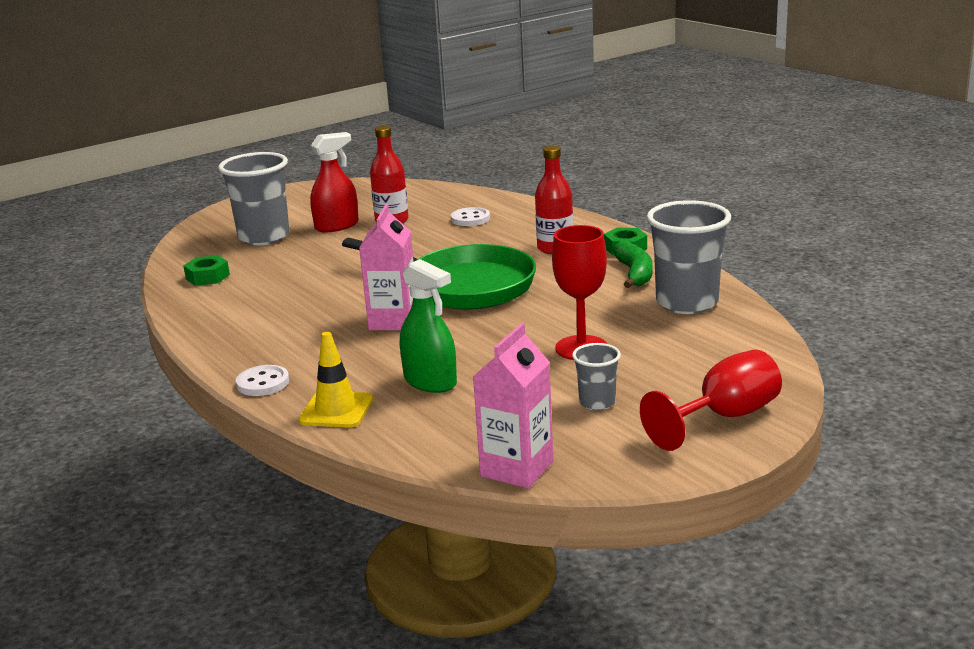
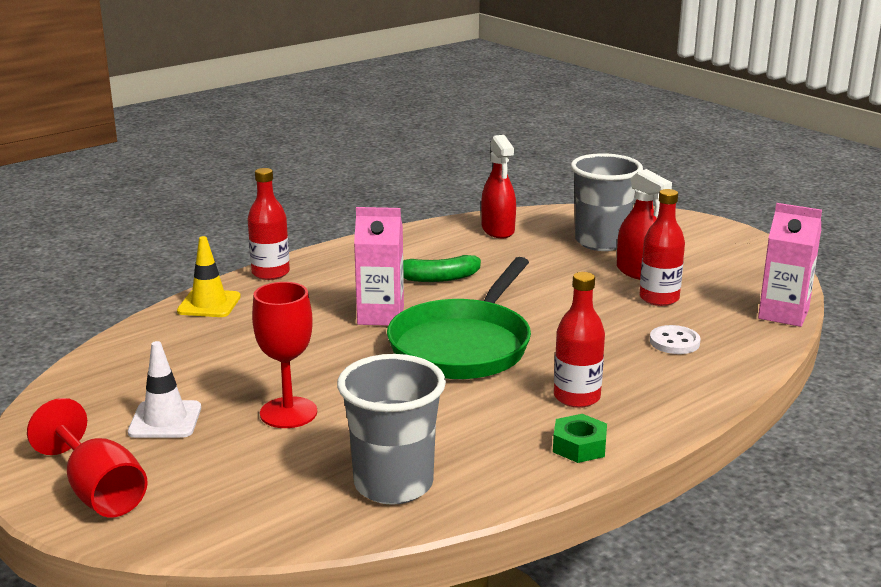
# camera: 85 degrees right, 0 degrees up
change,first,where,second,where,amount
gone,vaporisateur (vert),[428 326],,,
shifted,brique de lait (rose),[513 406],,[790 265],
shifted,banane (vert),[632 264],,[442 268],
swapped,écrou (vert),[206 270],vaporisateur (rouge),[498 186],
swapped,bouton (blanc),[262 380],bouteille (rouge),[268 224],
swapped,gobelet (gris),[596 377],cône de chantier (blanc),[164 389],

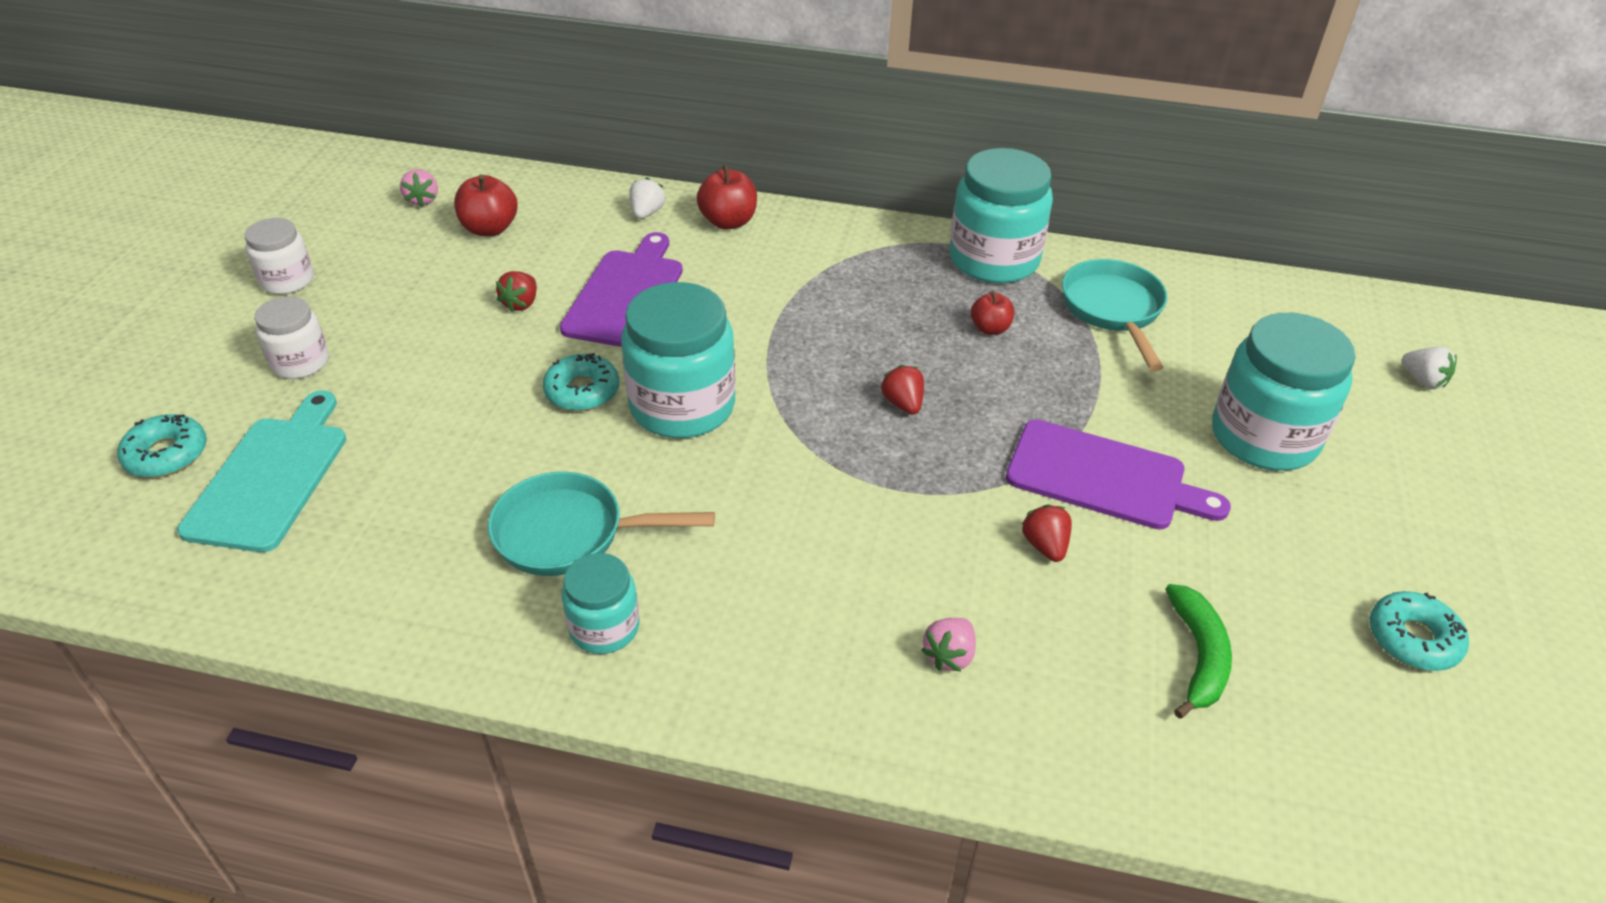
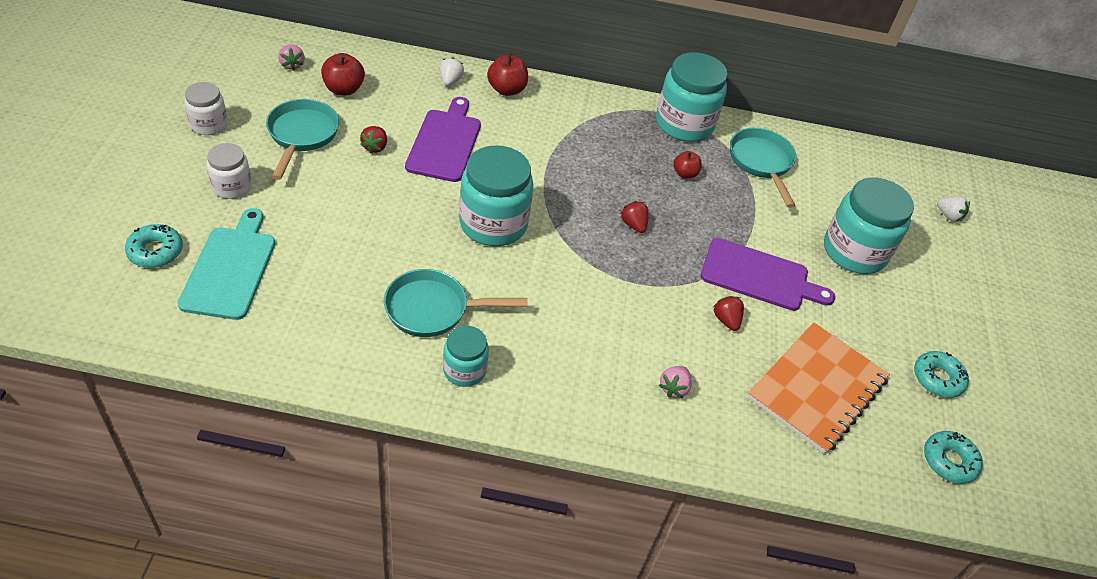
# camera: 10 degrees left, 5 degrees up
change,first,where,second,where,amount
new,,,poêle (turquoise),[302 139],
shifted,beignet (turquoise),[580 382],,[953 457],
swapped,banane (vert),[1199 651],carnet (orange),[818 388],

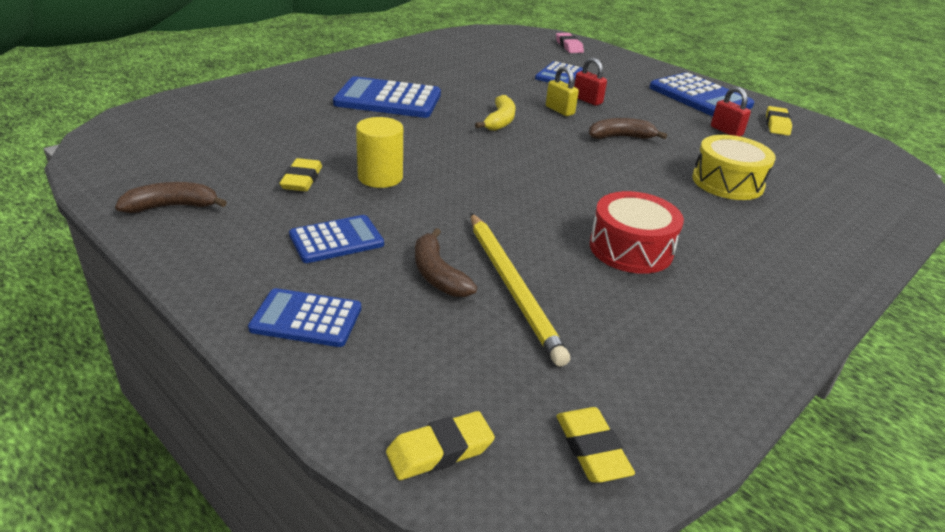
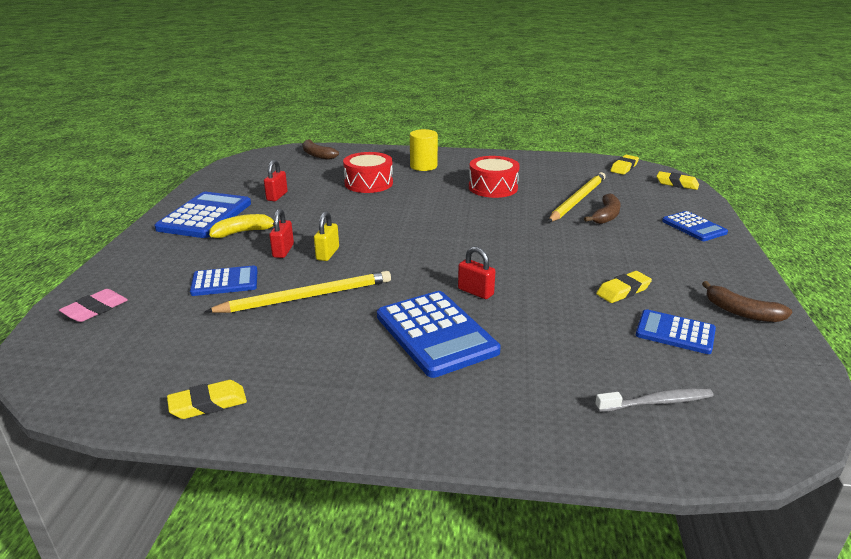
# camera: 125 degrees left, 5 degrees down
change,first,where,second,where,amount
new,,,crayon (jaune),[298 292],
new,,,cadenas (rouge),[477 272],
new,,,brosse à dents (gris),[654 400],
shifted,calculatrice (bleu),[336 239],,[676 331],
shifted,cylindre (jaune),[379 152],,[424 150],
shifted,banane (jaune),[495 113],,[241 226],
shifted,banane (marron),[628 128],,[321 149],
shifted,gomme (jaune),[779 121],,[207 399],
repainted,tambour (jaune),[733 167],tambour (rouge),[368 172],

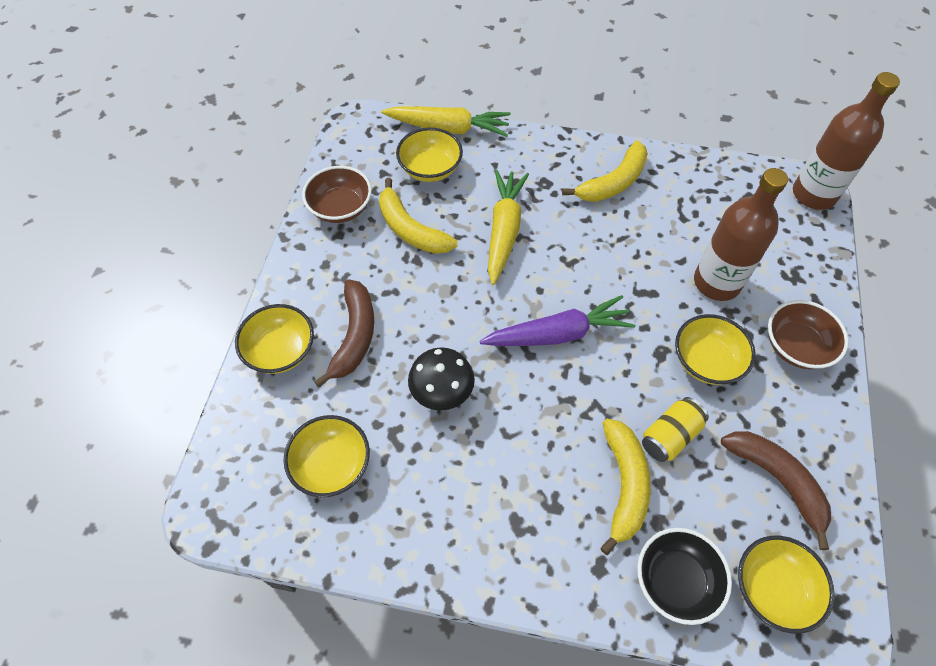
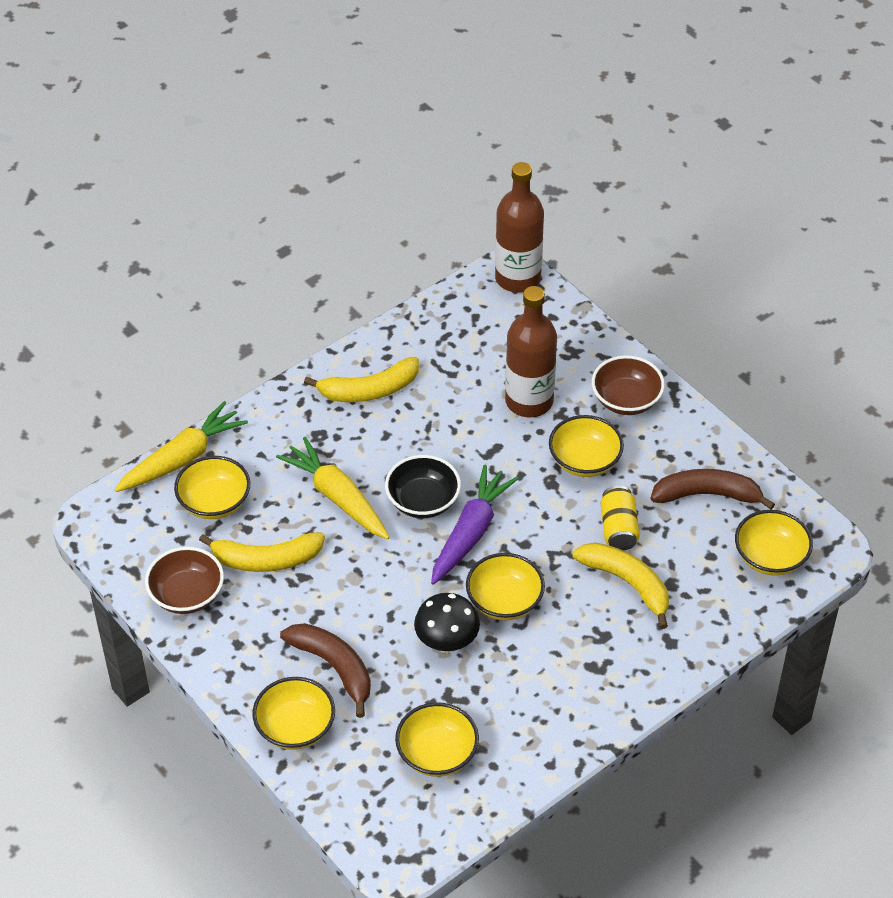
# camera: 50 degrees left, 10 degrees down
change,first,where,second,where,amount
new,,,bol (jaune),[505 586],
shifted,bol (noir),[684 576],,[423 486],
rotated,banane (jaune),[605 171],,[361 379],75 degrees clockwise

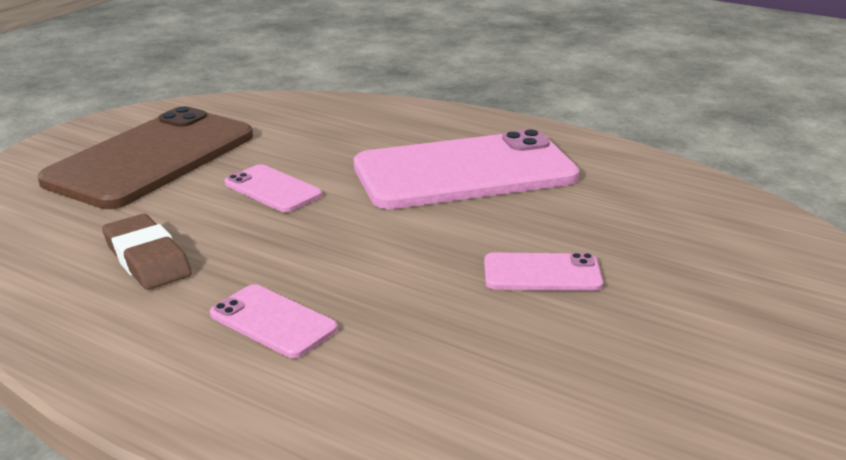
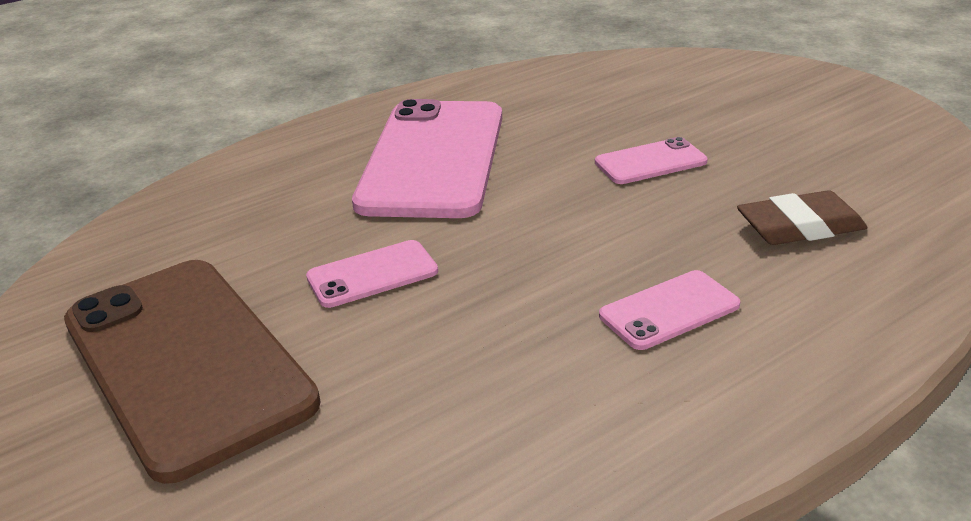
# camera: 65 degrees left, 5 degrees up
change,first,where,second,where,amount
shifted,gomme (marron),[147 252],,[802 217],
rotated,téléphone (rose),[543 271],,[651 160],45 degrees clockwise

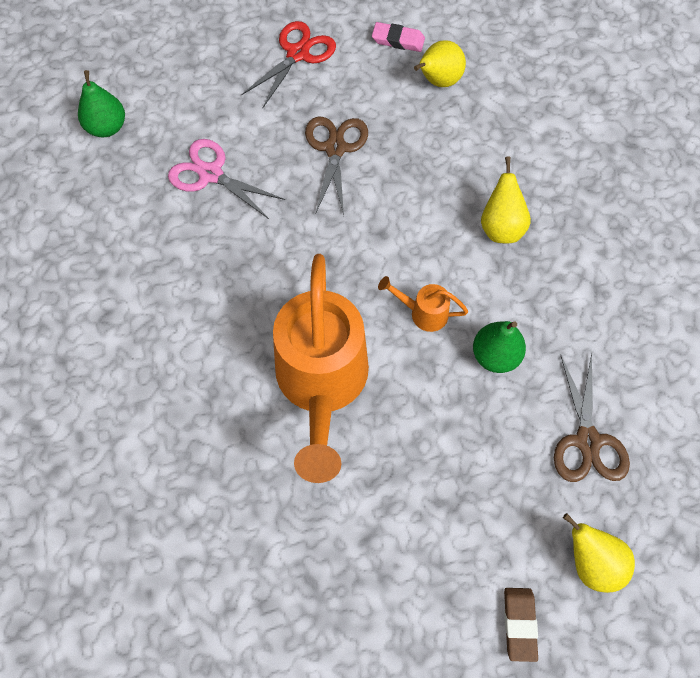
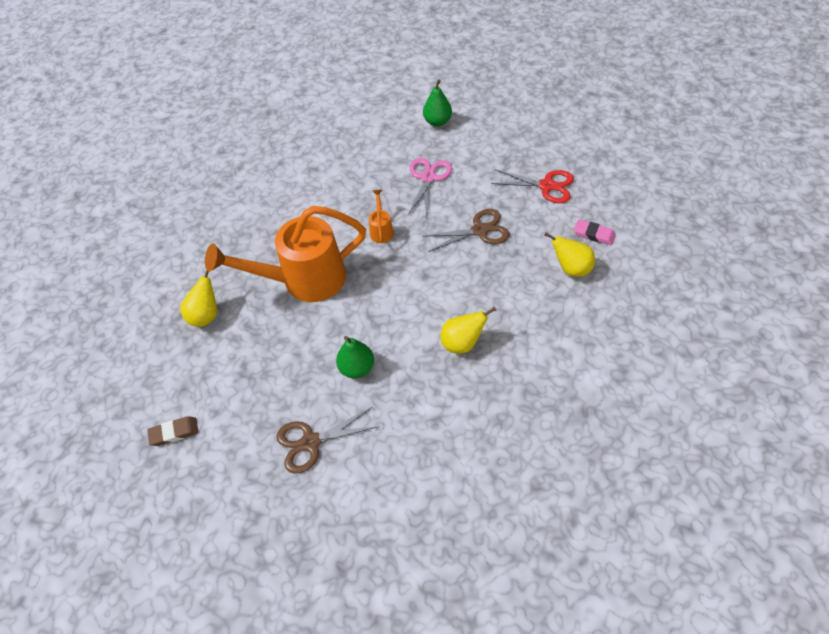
# camera: 75 degrees right, 10 degrees down
change,first,where,second,where,amount
shifted,arrosoir (orange),[423 304],,[381 216],
shifted,poire (jaune),[599 553],,[198 298],
rotated,gomme (rose),[398 37],,[595 232],60 degrees counterclockwise

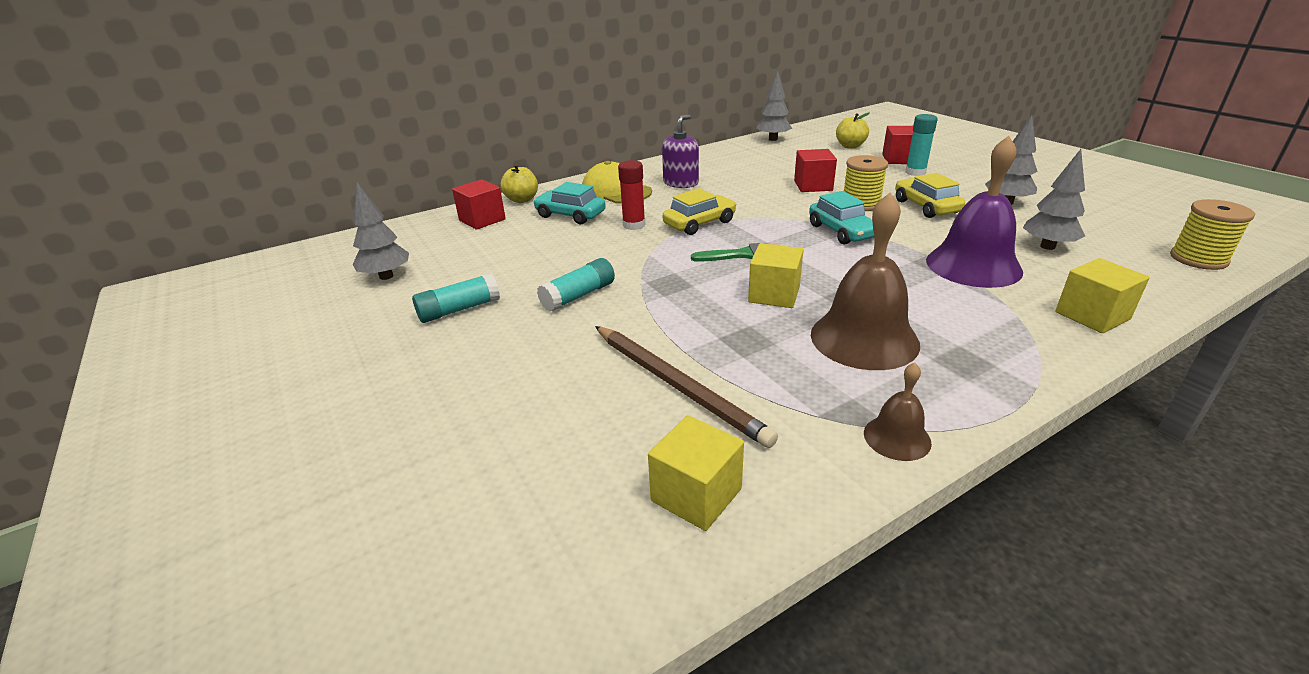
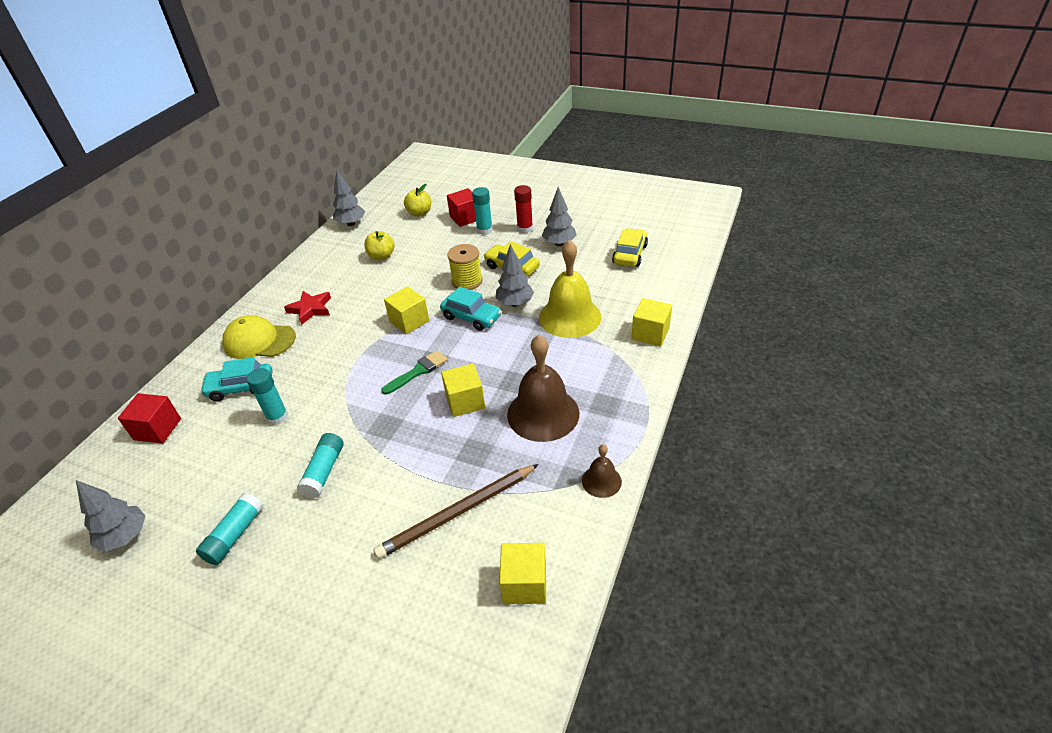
# camera: 35 degrees left, 10 degrees up
change,first,where,second,where,amount
gone,cube (rouge),[815 170],,,
gone,bobine (jaune),[1212 234],,,
new,,,bâton de colle (turquoise),[267 396],
new,,,cube (jaune),[406 310],
shifted,pomme (jaune),[519 183],,[379 245],
shifted,bâton de colle (rouge),[631 195],,[523 209],
shifted,voiture (jaune),[699 211],,[630 247],
shifted,arbre (gris),[1054 199],,[515 275],
swapped,distributeur de savon (violet),[680 151],étoile (rouge),[307 308],
repainted,cloche (violet),[974 212],cloche (jaune),[570 289],
rotated,crayon (marron),[686 387],,[456 511],135 degrees clockwise

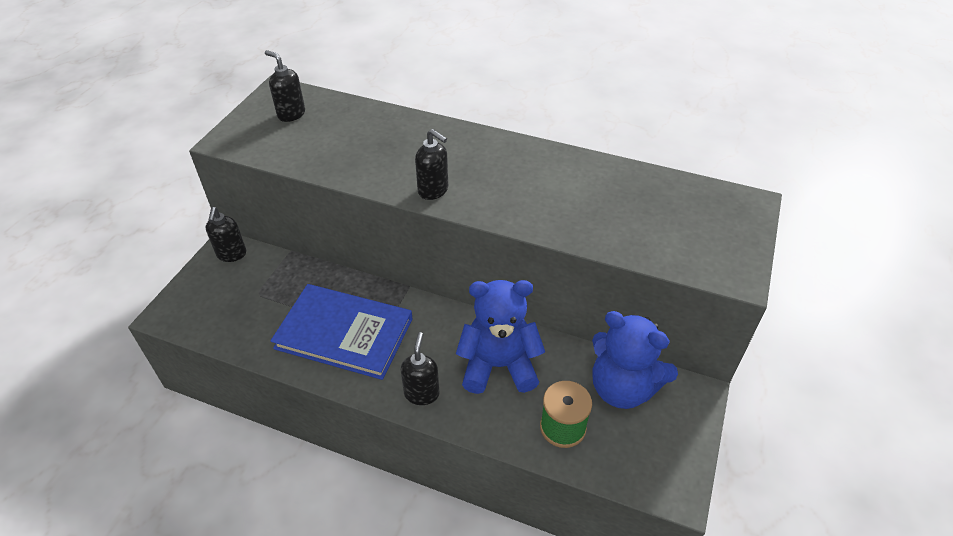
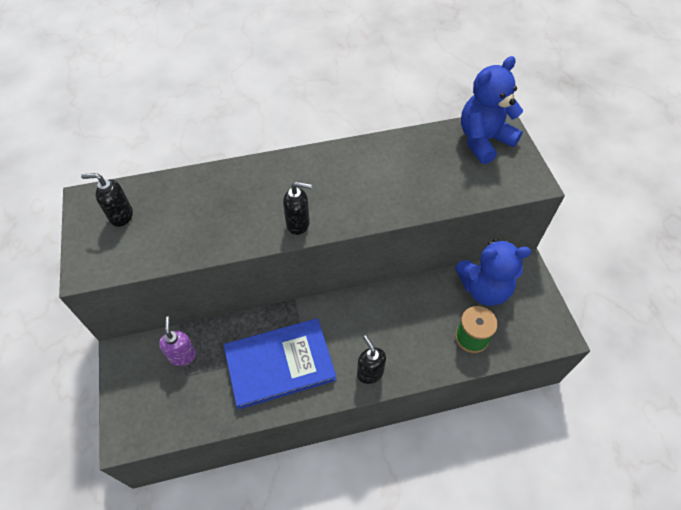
# camera: 35 degrees left, 10 degrees up
change,first,where,second,where,amount
gone,distributeur de savon (noir),[226 234],,,
new,,,distributeur de savon (violet),[177 341],
shifted,ours en peluche (bleu),[500 337],,[492 110],

